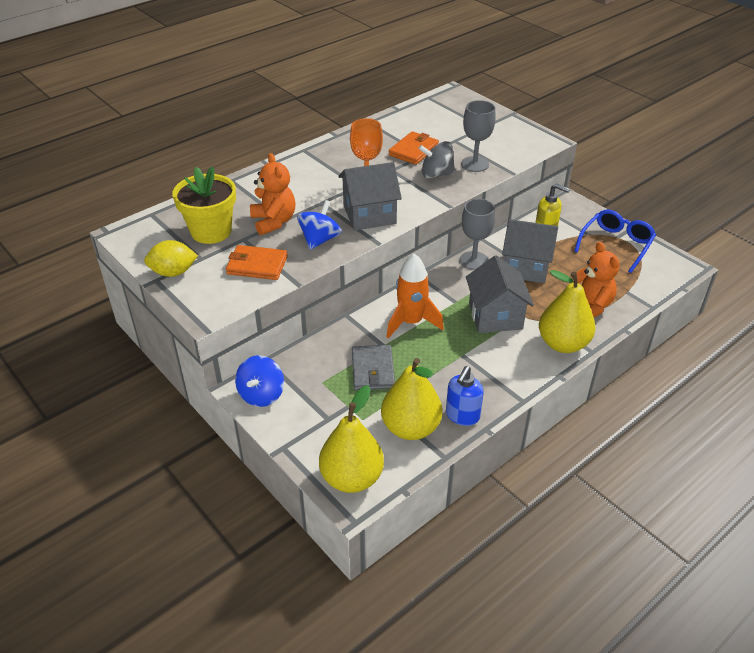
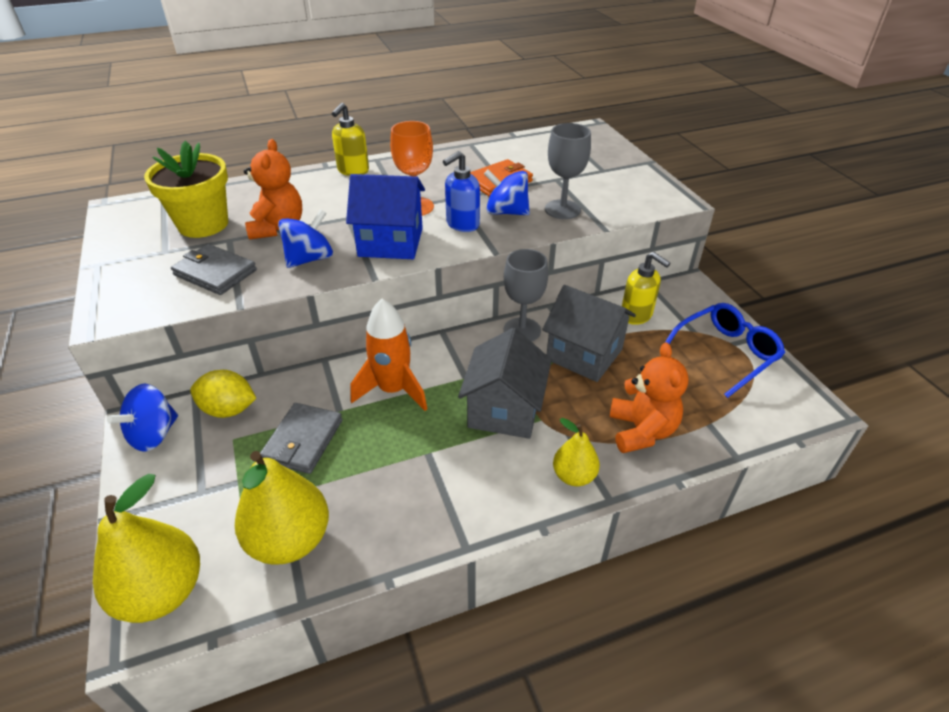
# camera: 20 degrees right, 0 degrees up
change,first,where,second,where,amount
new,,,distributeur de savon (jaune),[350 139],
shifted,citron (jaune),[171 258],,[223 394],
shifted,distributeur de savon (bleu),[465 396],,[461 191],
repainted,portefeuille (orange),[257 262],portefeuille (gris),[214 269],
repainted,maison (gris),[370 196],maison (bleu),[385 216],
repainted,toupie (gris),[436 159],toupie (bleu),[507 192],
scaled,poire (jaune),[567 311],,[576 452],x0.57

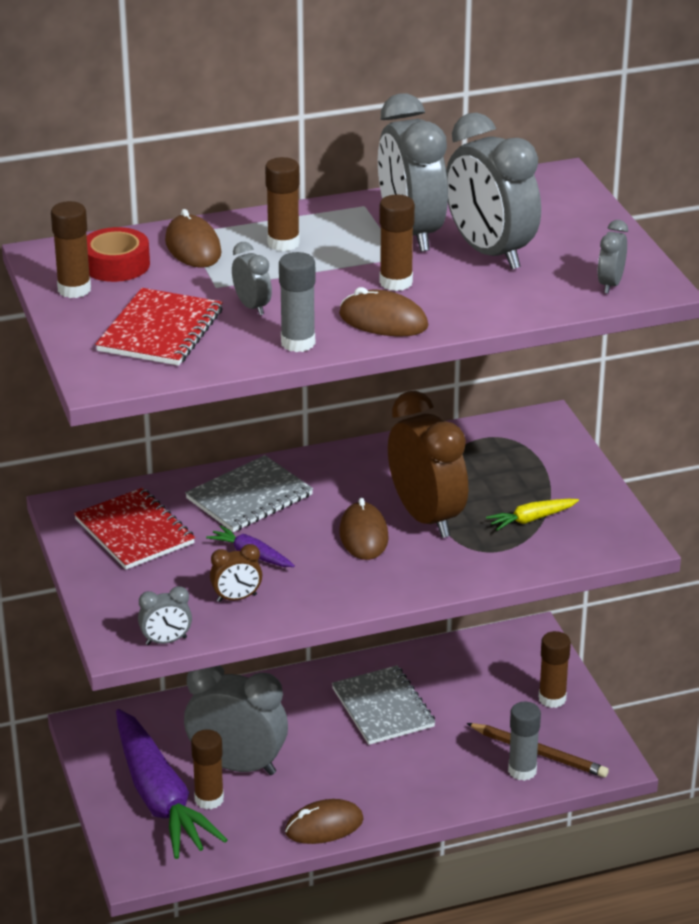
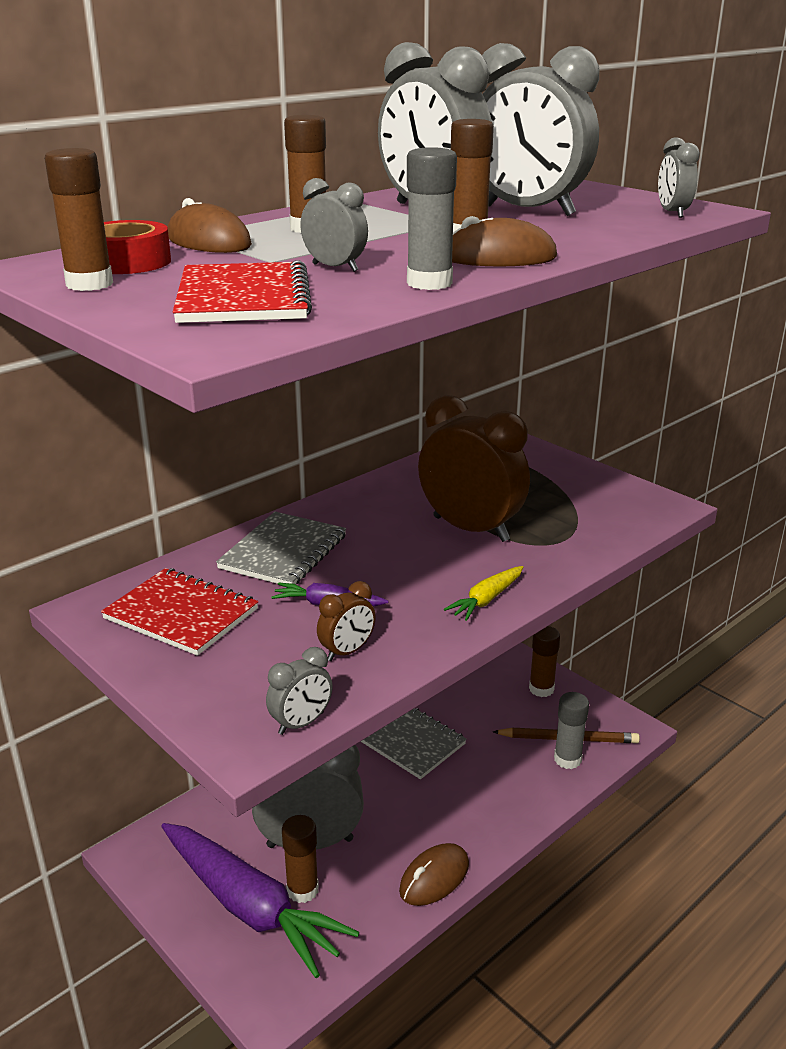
# camera: 25 degrees left, 5 degrees down
change,first,where,second,where,amount
gone,souris (marron),[364 529],,,
shifted,carotte (jaune),[532 515],,[483 593],

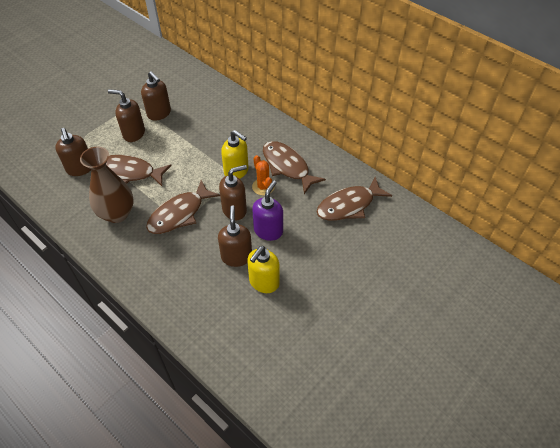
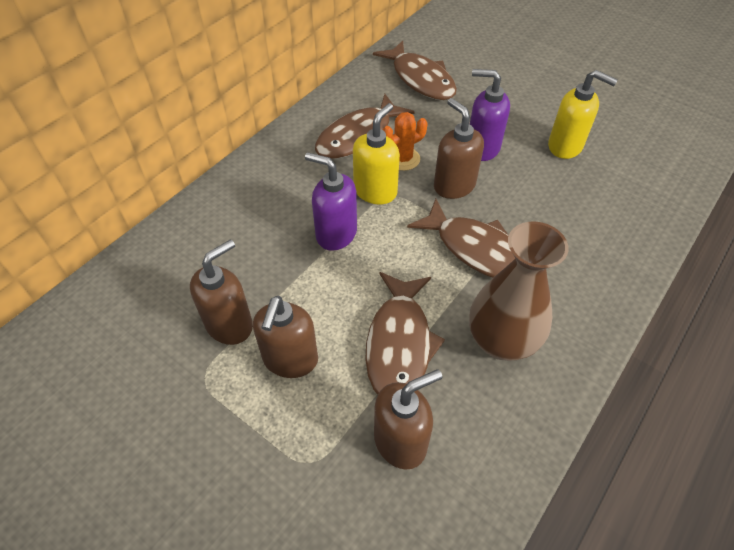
# camera: 95 degrees left, 0 degrees up
change,first,where,second,where,amount
gone,distributeur de savon (marron),[235 236],,,
new,,,distributeur de savon (violet),[331 201],

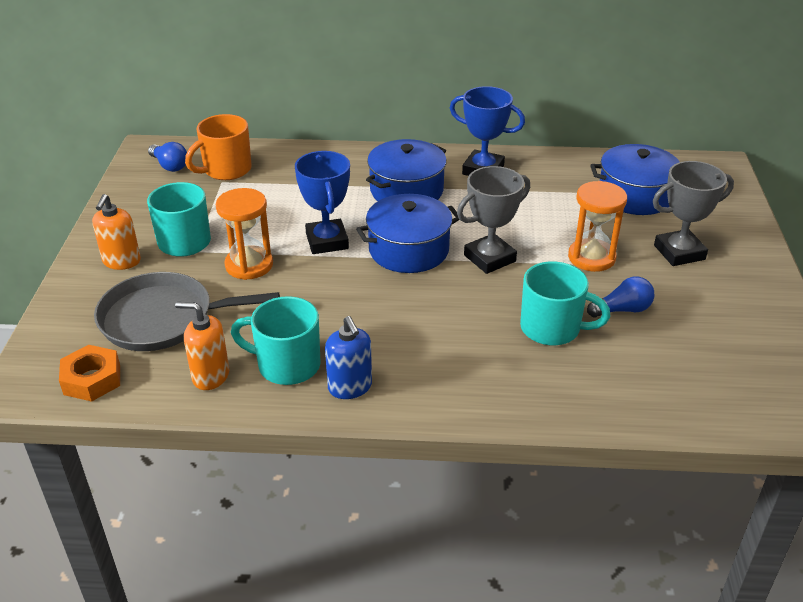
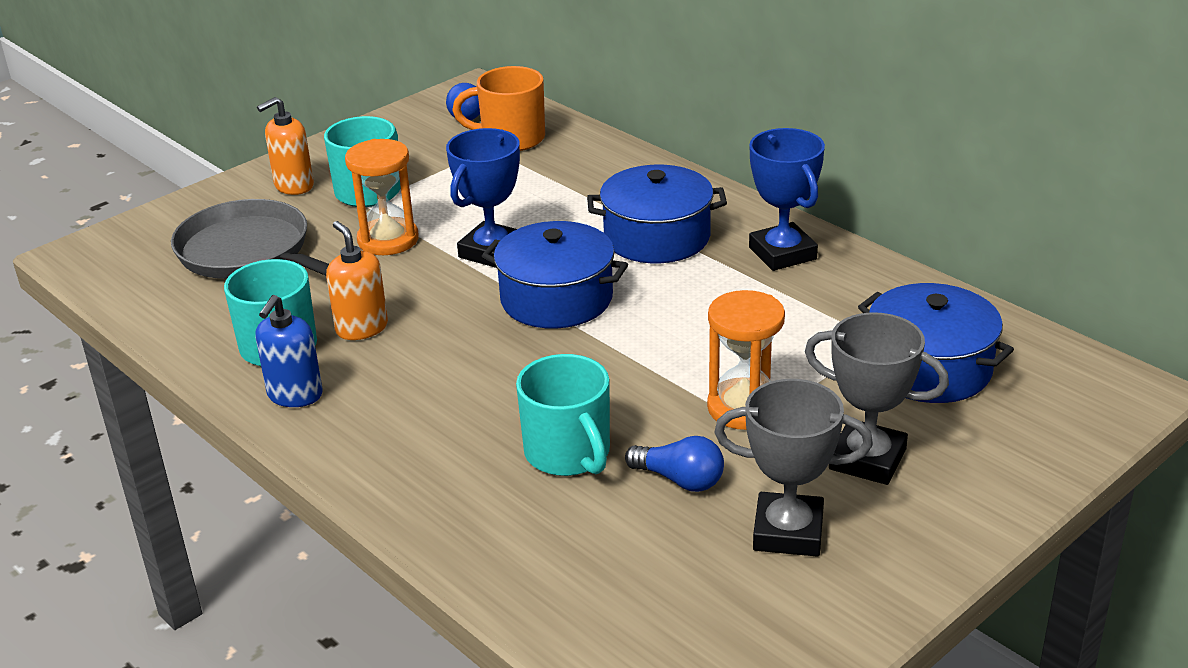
# camera: 45 degrees right, 5 degrees down
change,first,where,second,where,amount
gone,écrou (orange),[89 373],,,
shifted,distributeur de savon (orange),[202 346],,[357 280],
shifted,trophée (gris),[493 220],,[793 468],

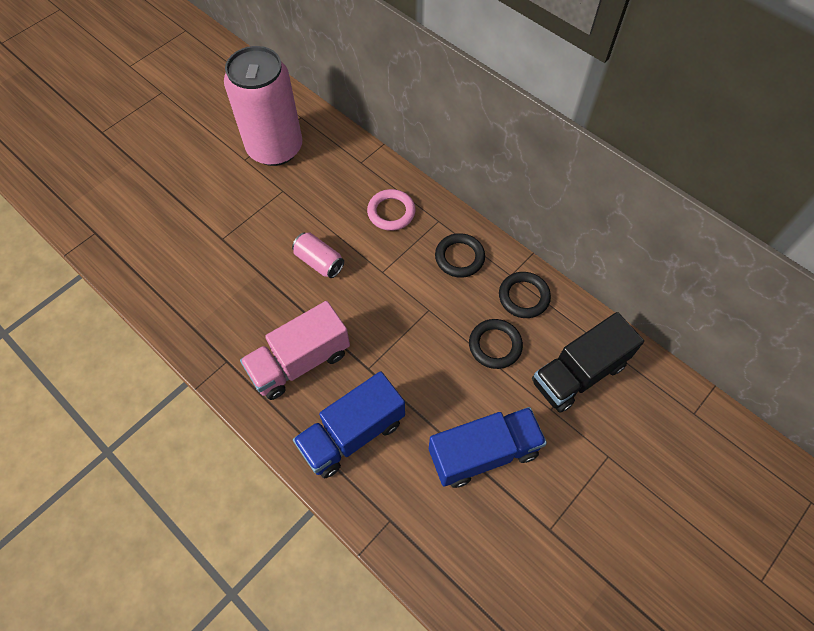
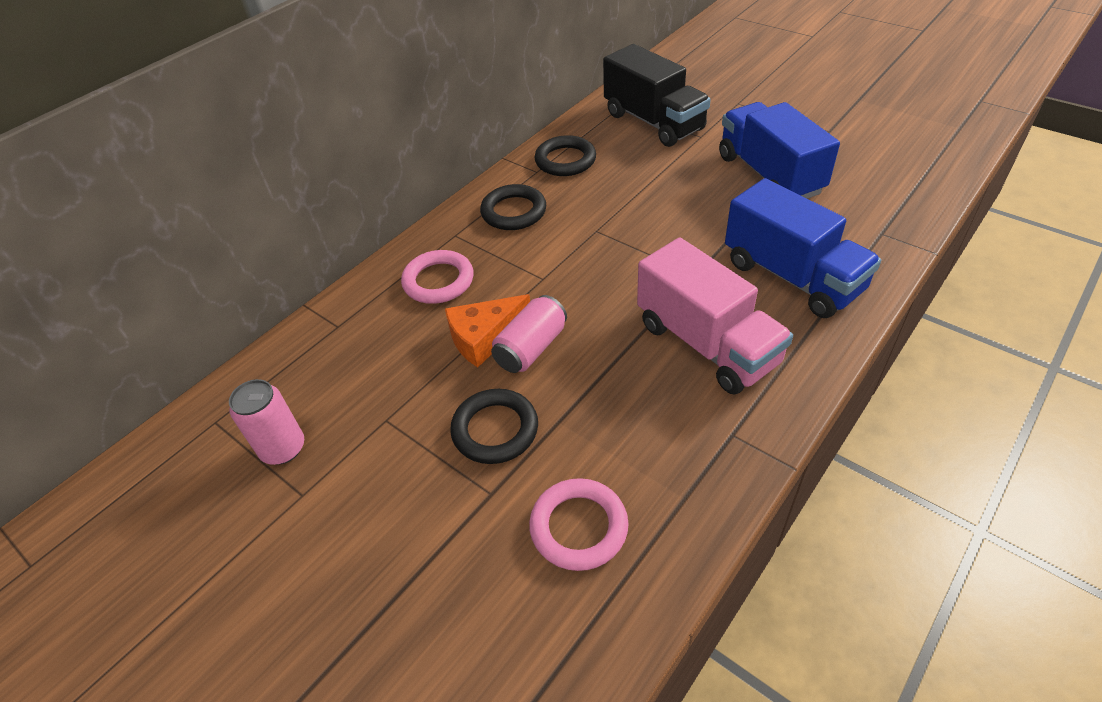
# camera: 90 degrees left, 15 degrees down
change,first,where,second,where,amount
new,,,fromage (orange),[487 331],
new,,,anneau (rose),[579 524],
shifted,anneau (noir),[496 344],,[494 426],
scaled,canette (rose),[263 106],,[266 422],x0.43

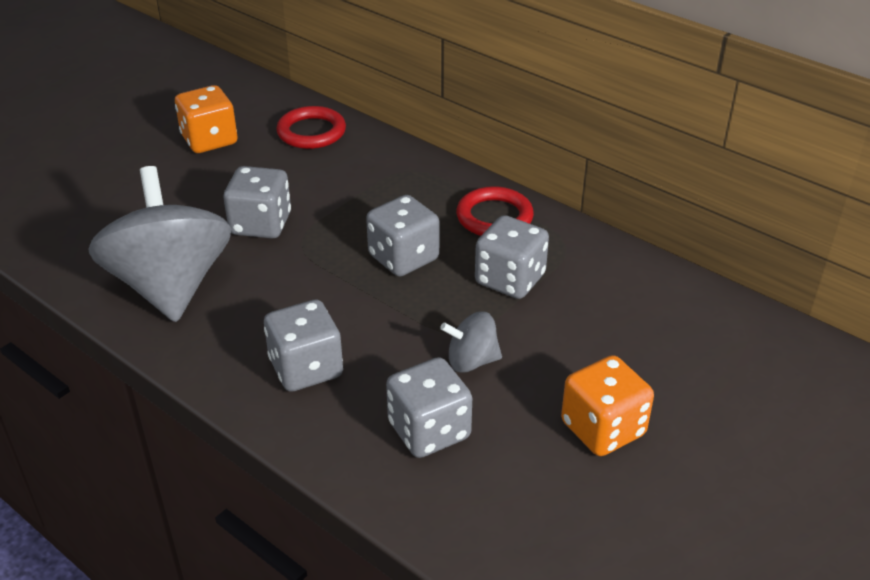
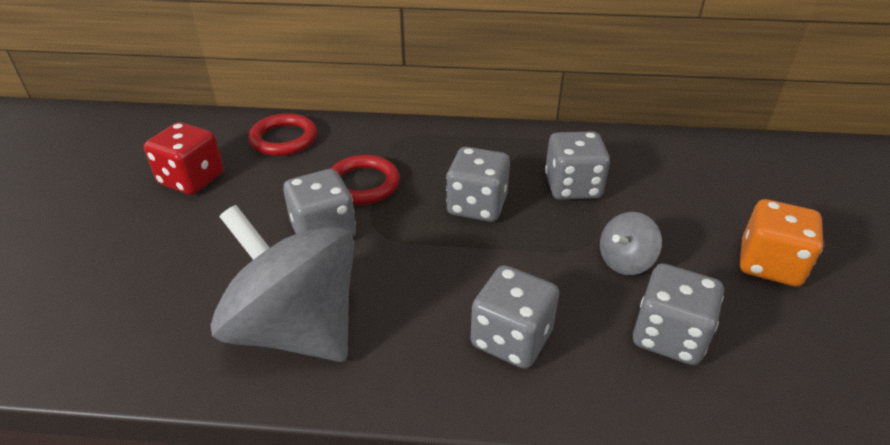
# camera: 35 degrees left, 0 degrees up
change,first,where,second,where,amount
shifted,anneau (rouge),[495 211],,[365 180],
repainted,dé (orange),[206 119],dé (rouge),[184 158],

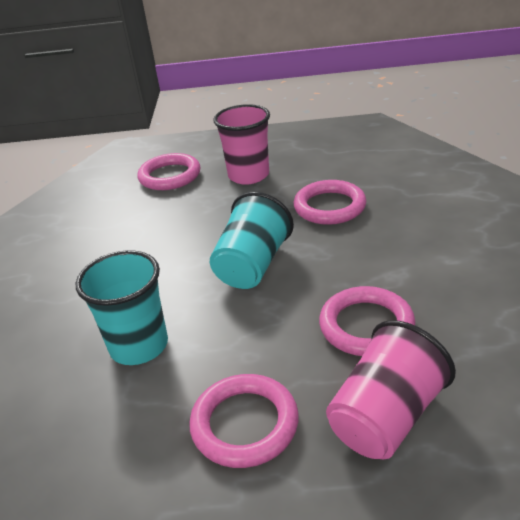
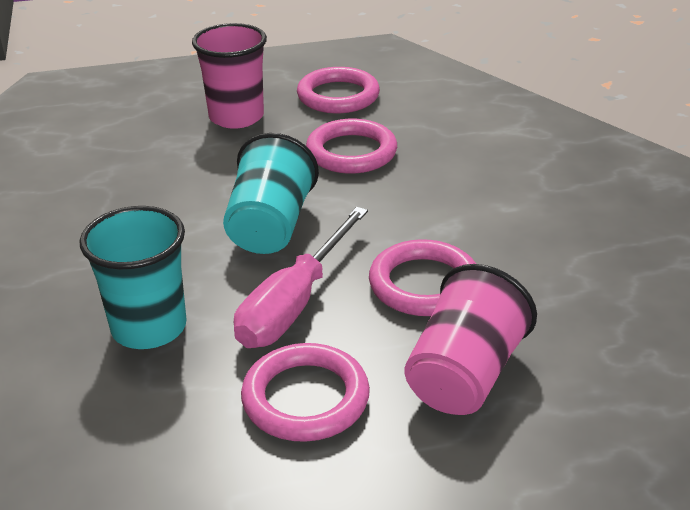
# camera: 15 degrees left, 0 degrees up
change,first,where,second,where,amount
new,,,tournevis (rose),[301 277],
shifted,anneau (rose),[169 171],,[338 90],

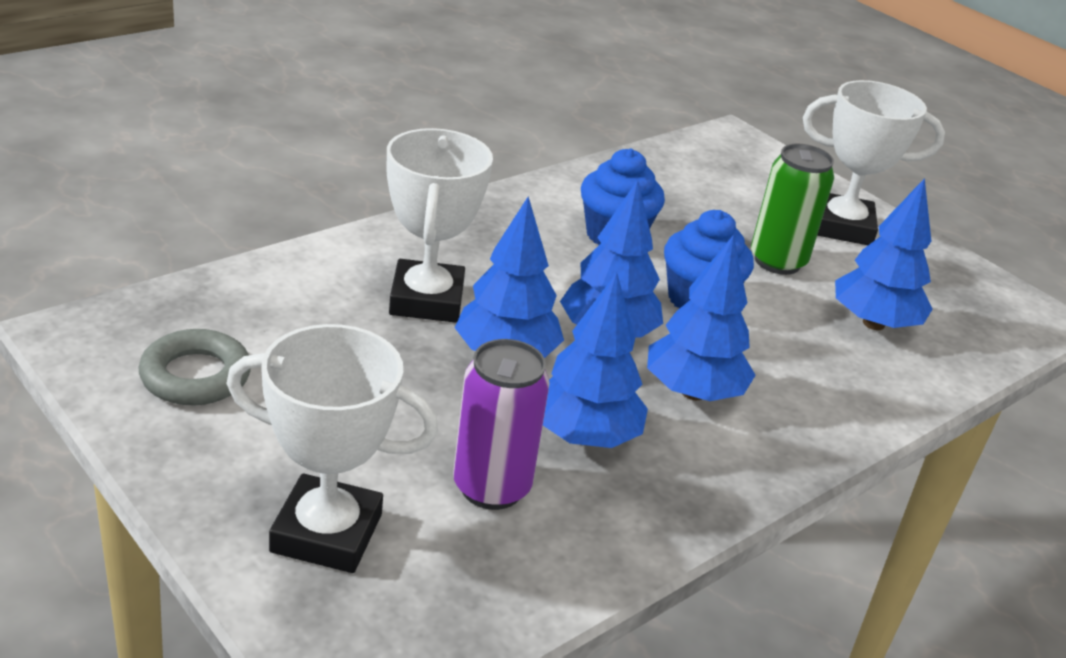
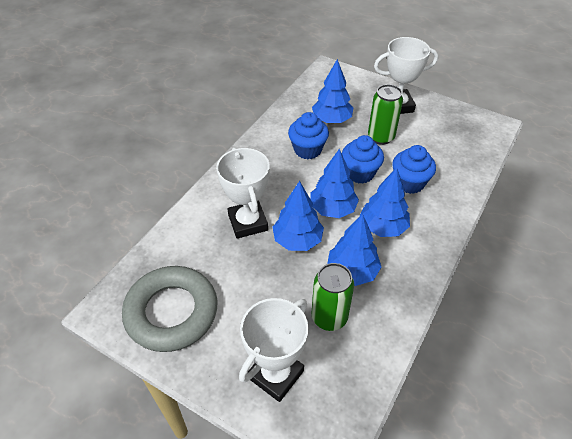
# camera: 15 degrees left, 15 degrees up
change,first,where,second,where,amount
new,,,muffin (bleu),[414 169],
shifted,arbre (bleu),[884 254],,[332 91],
repainted,canette (violet),[501 424],canette (vert),[333 297],
rotated,trophée (blanc),[332 448],,[273 350],45 degrees counterclockwise
scaled,anneau (gris),[194 367],,[170 309],x1.78

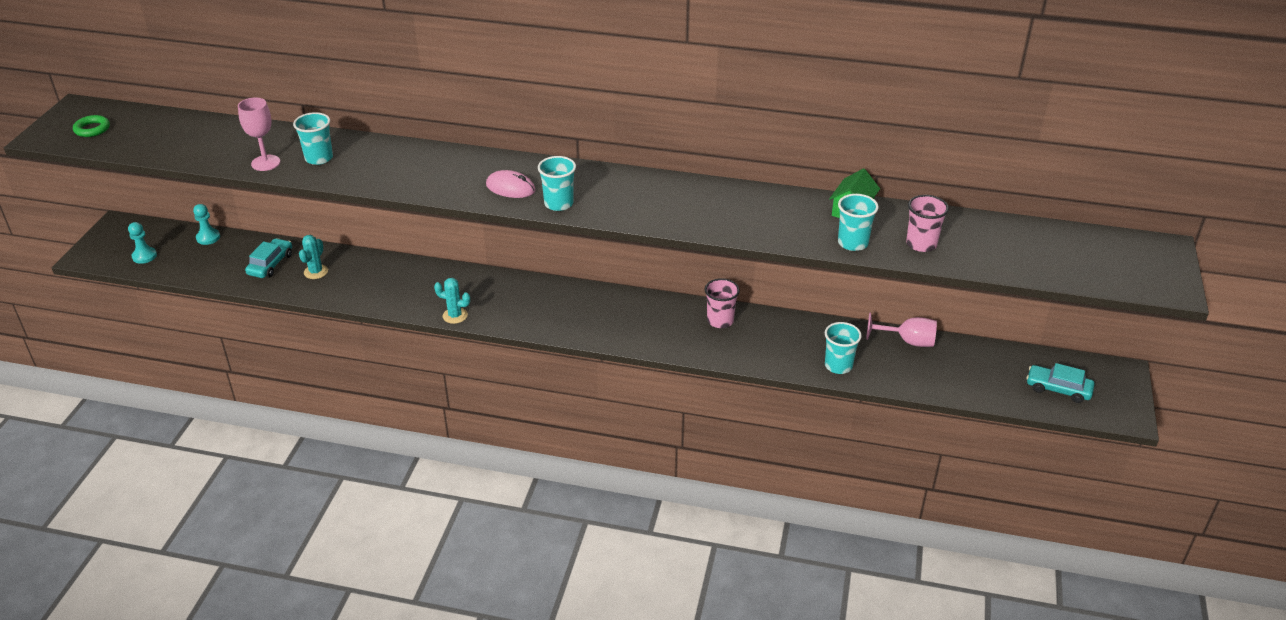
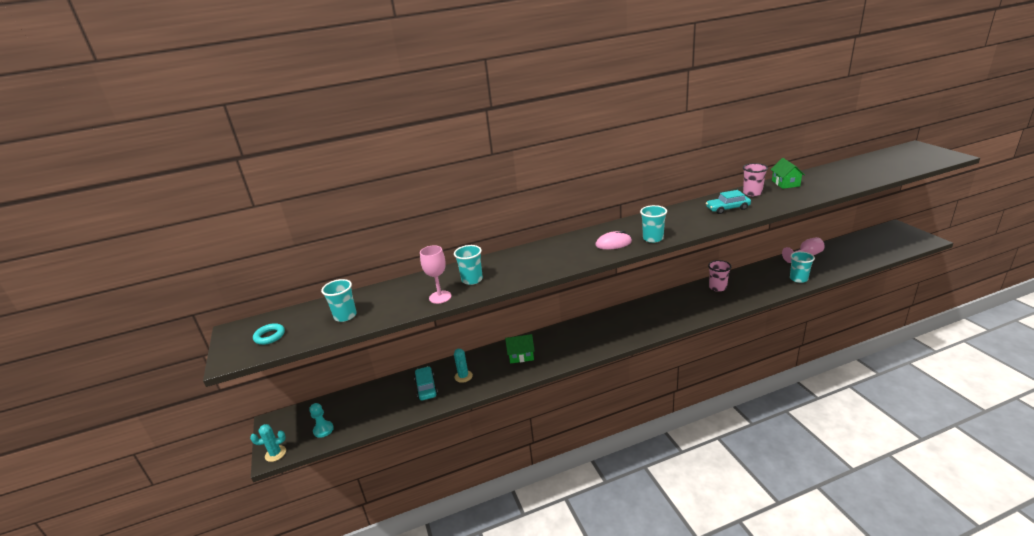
# camera: 30 degrees left, 10 degrees down
change,first,where,second,where,amount
gone,pion (turquoise),[206 224],,,
new,,,maison (vert),[520 349],
shifted,cactus (turquoise),[452 301],,[268 443],
shifted,gobelet (turquoise),[858 222],,[339 300],
shifted,gobelet (rose),[927 223],,[755 179],
shifted,voiture (turquoise),[1061 383],,[728 202],
repainted,anneau (vert),[91 126],anneau (turquoise),[269 334],

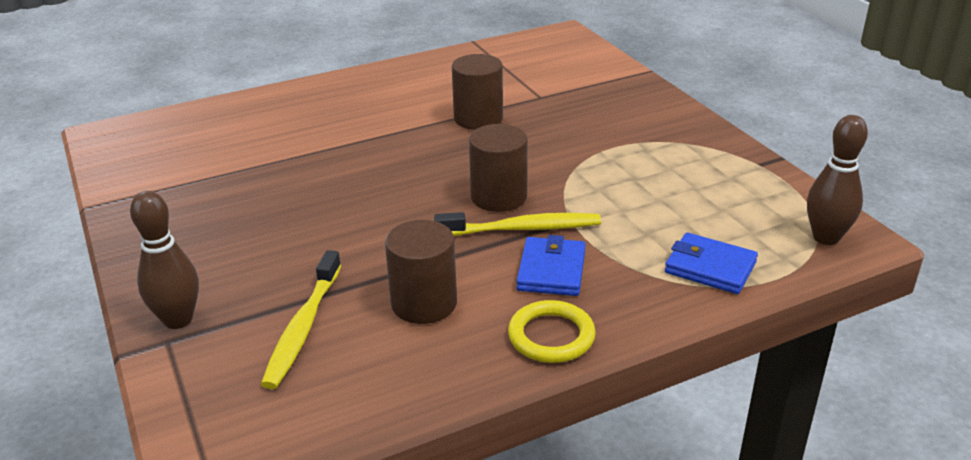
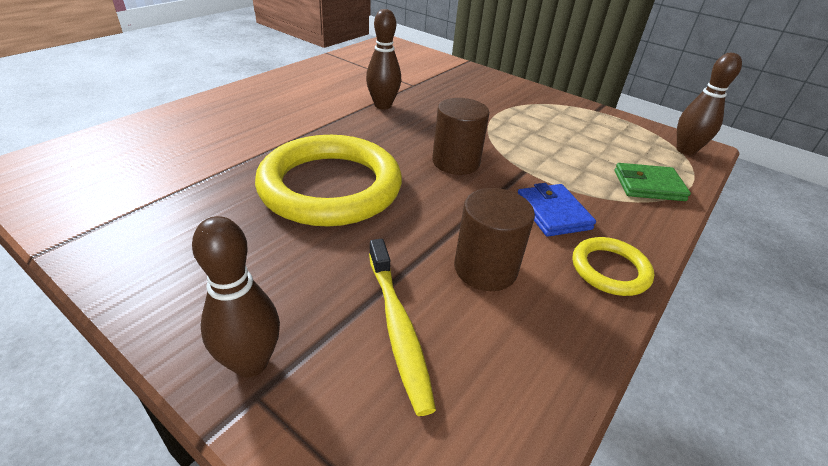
# camera: 30 degrees left, 5 degrees up
change,first,where,second,where,amount
gone,brosse à dents (jaune),[517 224],,,
new,,,anneau (jaune),[328 181],
swapped,cylindre (marron),[477 92],quille (marron),[383 59],
repainted,portefeuille (bleu),[711 263],portefeuille (vert),[652 182],

